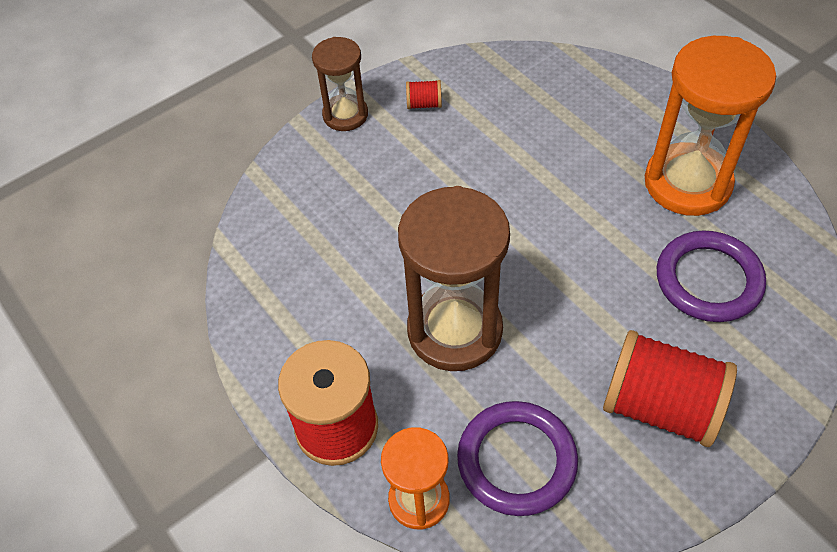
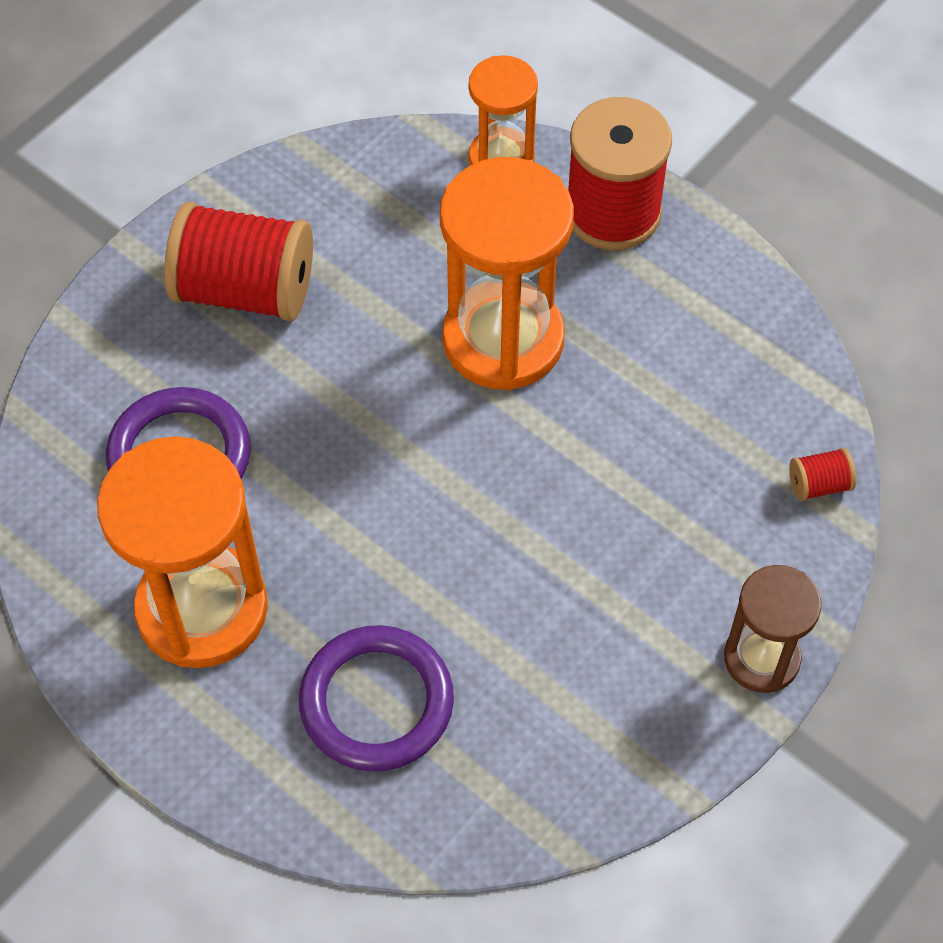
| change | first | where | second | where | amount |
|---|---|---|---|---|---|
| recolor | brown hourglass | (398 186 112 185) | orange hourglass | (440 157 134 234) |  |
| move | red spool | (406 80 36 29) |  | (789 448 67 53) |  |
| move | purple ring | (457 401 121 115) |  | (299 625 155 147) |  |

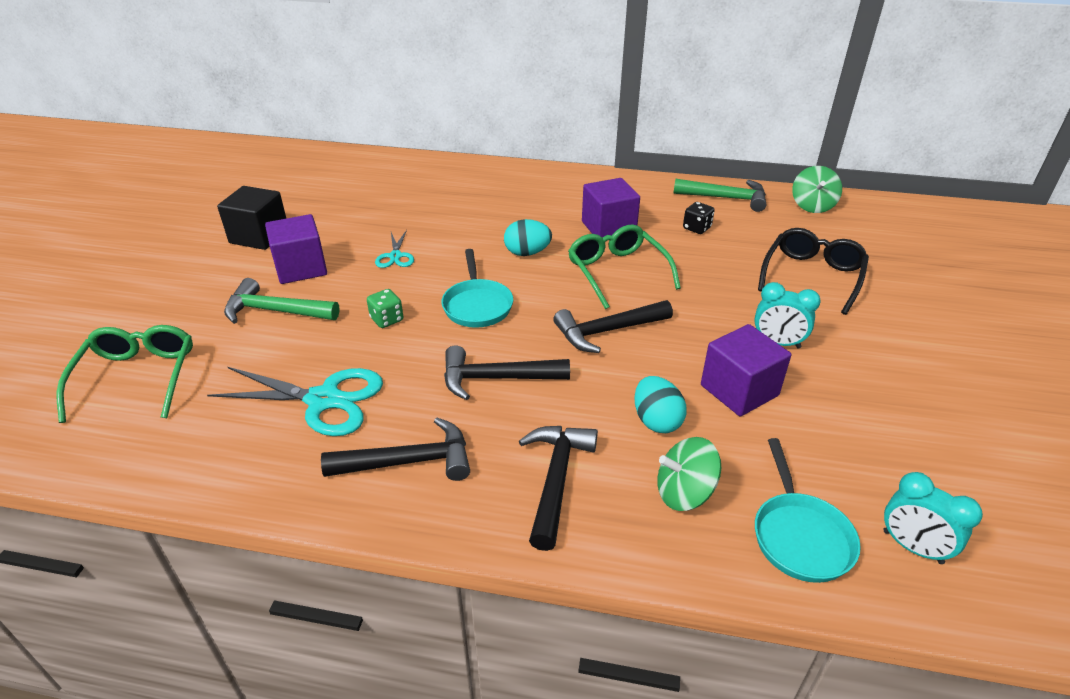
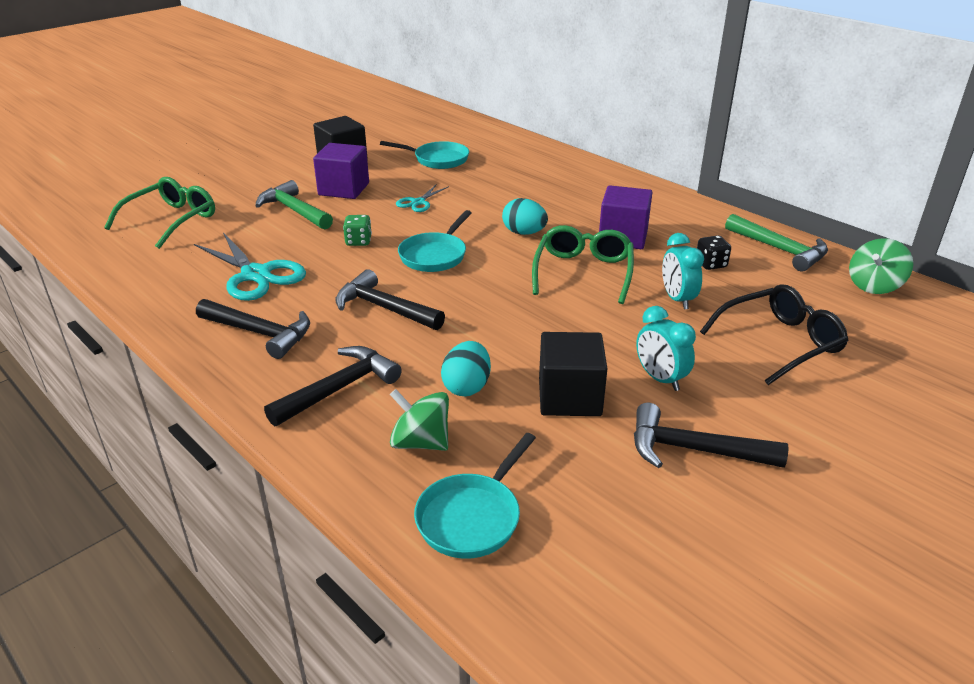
| change | first | where | second | where | amount |
|---|---|---|---|---|---|
| move | black hammer | (553 300 120 53) |  | (634 403 154 65) |  |
| recolor | purple cube | (701 324 90 92) | black cube | (539 332 68 84) |  |
| move | turquoise clock | (884 472 99 92) |  | (662 233 42 77) |  |
| insert |  |  | turquoise pan | (380 141 89 28) |  |

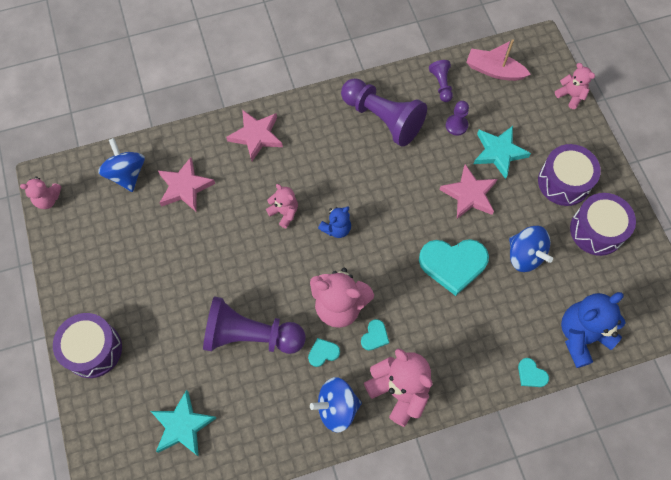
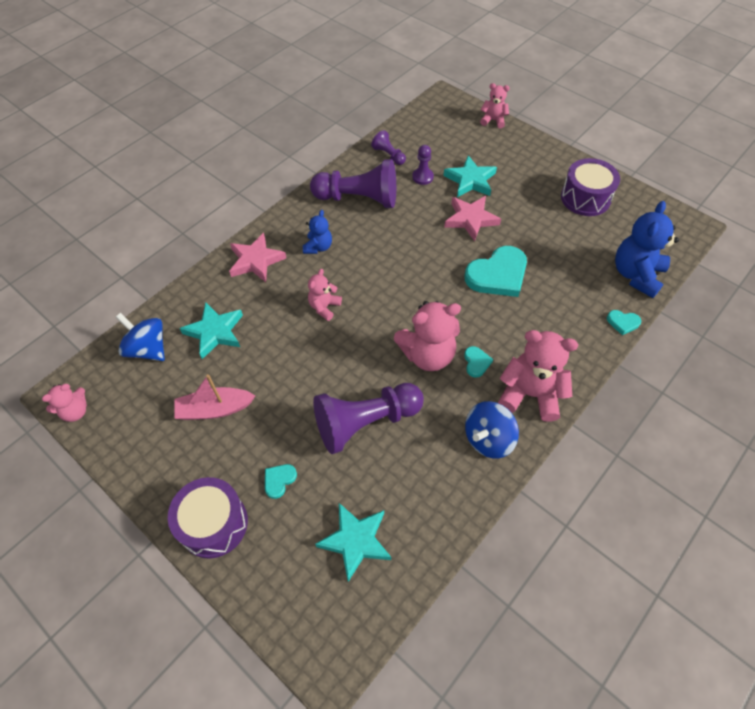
| change | first | where | second | where | amount |
|---|---|---|---|---|---|
| recolor | pink star | (158 157 57 55) | turquoise star | (180 302 63 57) |  |
| rotate | pink teddy bear | (266 184 32 44) |  | (308 269 34 52) | 75 degrees counterclockwise |
| move | turquoise heart | (308 338 32 29) |  | (265 464 32 35) |  |
| move | blue teddy bear | (318 207 33 31) |  | (303 210 29 44) |  |
| move | pink boat | (466 39 65 42) |  | (174 374 81 46) |  |
| delete | blue spinning top | (509 226 44 46) |  |  |  |
| delete | purple drum | (538 144 63 62) |  |  |  |

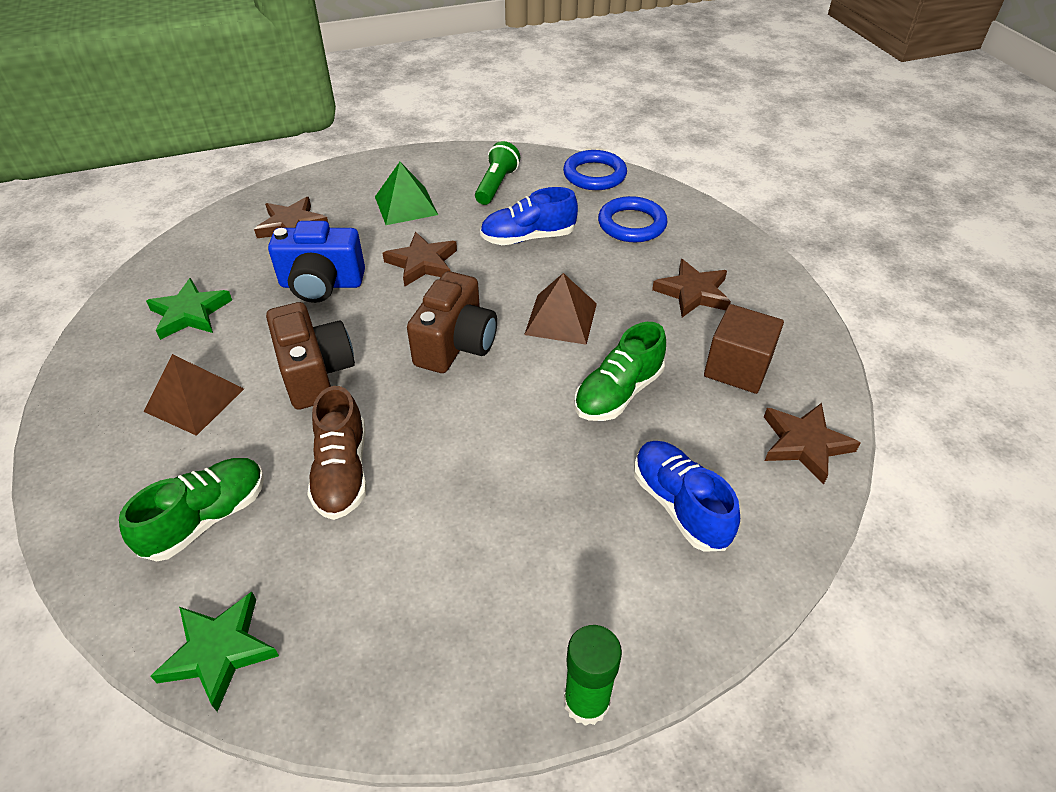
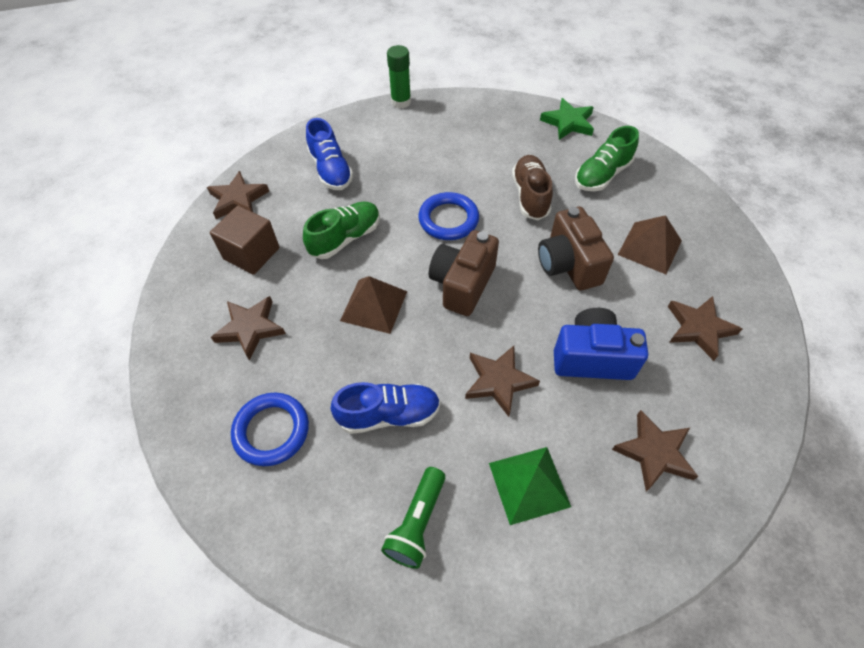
| change | first | where | second | where | amount |
|---|---|---|---|---|---|
| recolor | green star | (146 278 86 62) | brown star | (668 296 74 65) |  |
| move | blue ring | (563 150 64 40) |  | (418 192 61 48) |  |

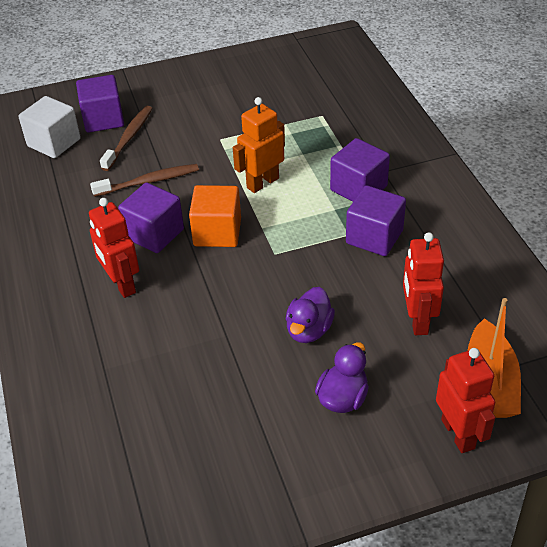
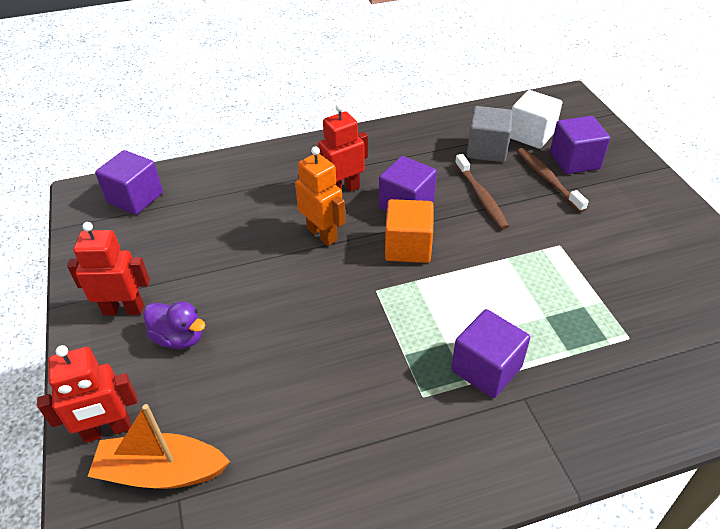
| change | first | where | second | where | amount |
|---|---|---|---|---|---|
| rotate | brown toothbrush | (100 106 53 65) |  | (517 148 72 64) | 135 degrees counterclockwise |
| move | orange robot | (233 97 52 96) |  | (295 146 51 100) |  |
| delete | purple duck | (286 287 49 56) |  |  |  |
| move | purple cube | (346 185 60 71) |  | (95 150 68 65) |  |
| move | red robot | (403 232 41 103) |  | (67 222 83 94) |  |
| insert |  |  | grey cube | (467 106 46 56) |  |

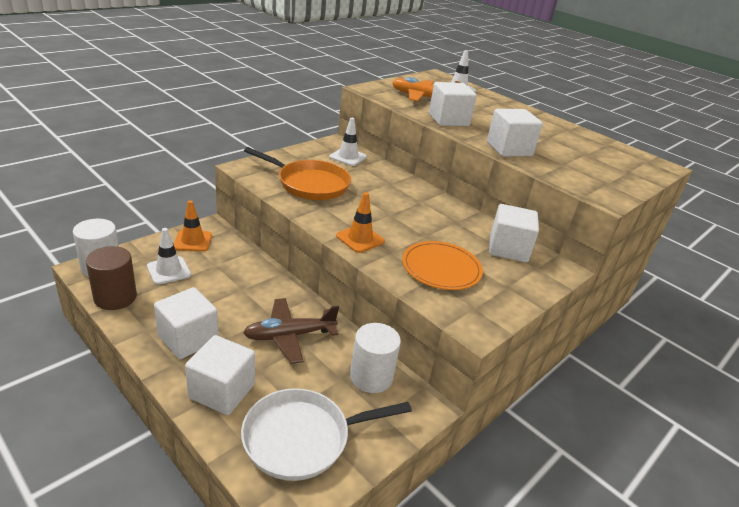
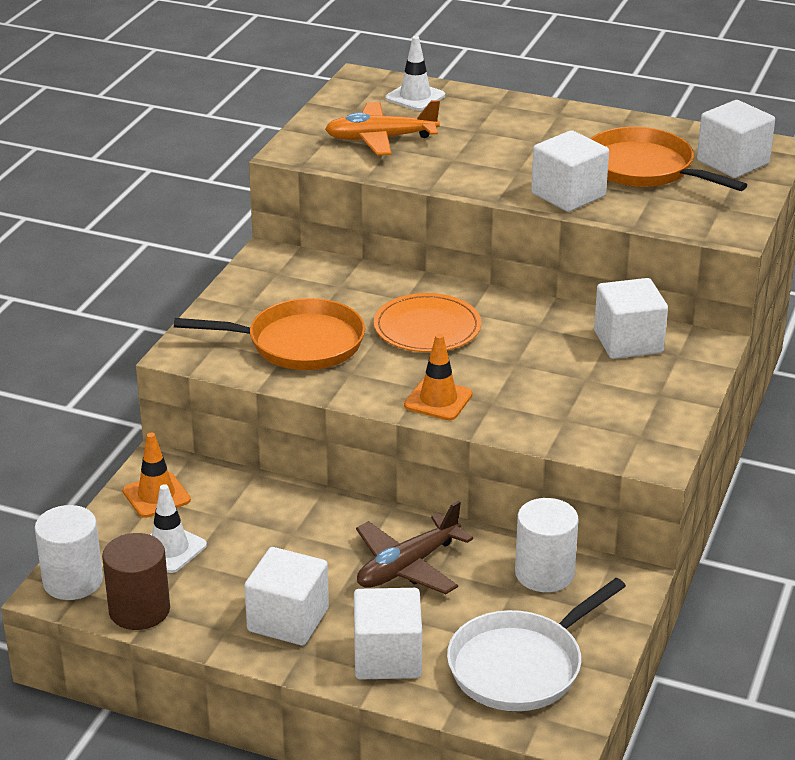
| change | first | where | second | where | amount |
|---|---|---|---|---|---|
| delete | white traffic cone | (329 118 38 48) |  |  |  |
| move | orange plate | (402 241 81 49) |  | (374 293 107 59) |  |
| move | white cube | (429 82 48 44) |  | (697 100 78 78) |  |
| insert |  |  | orange pan | (591 127 156 64) |  |

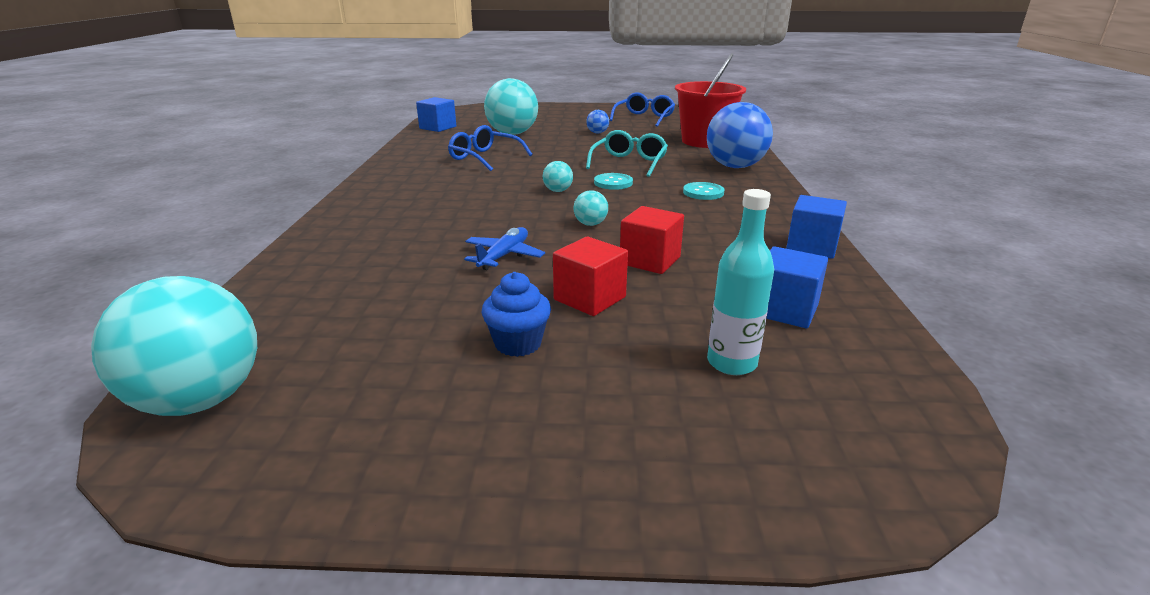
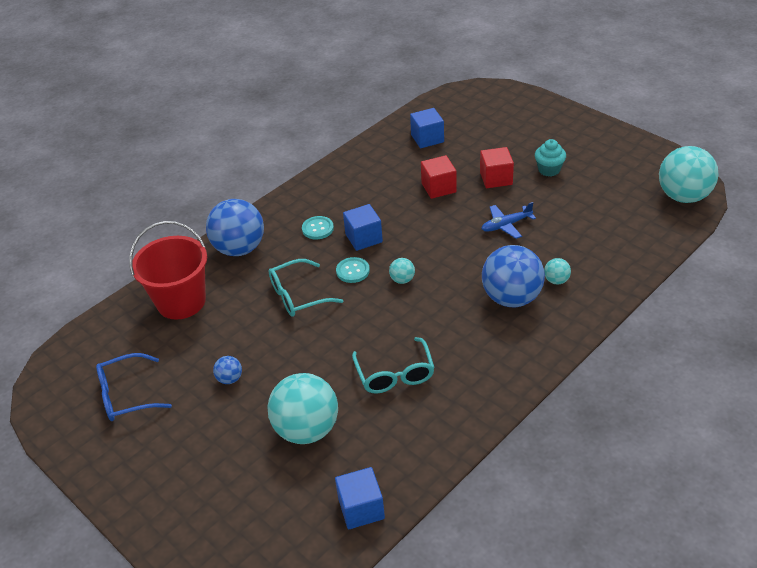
| change | first | where | second | where | amount |
|---|---|---|---|---|---|
| recolor | blue glasses | (448 125 84 46) | turquoise glasses | (352 337 83 56) |  |
| recolor | blue cupcake | (482 272 69 85) | turquoise cupcake | (535 139 31 38) |  |
| move | turquoise ball | (573 190 35 36) |  | (544 258 27 27) |  |
| delete | turquoise bottle | (707 189 67 186) |  |  |  |
| move | blue cube | (786 195 61 64) |  | (343 204 40 47) |  |
| insert |  |  | blue ball | (482 245 63 62) |  |

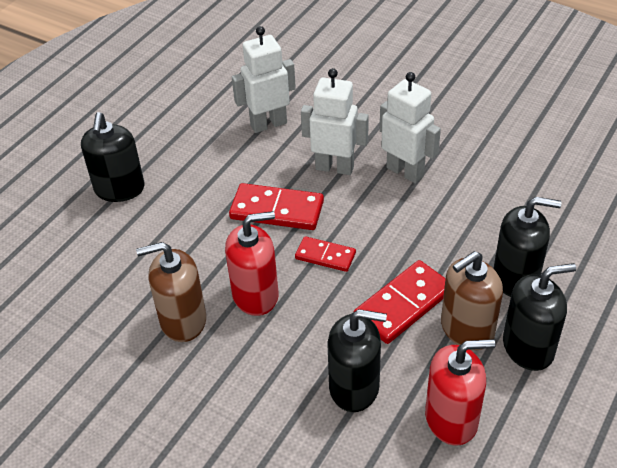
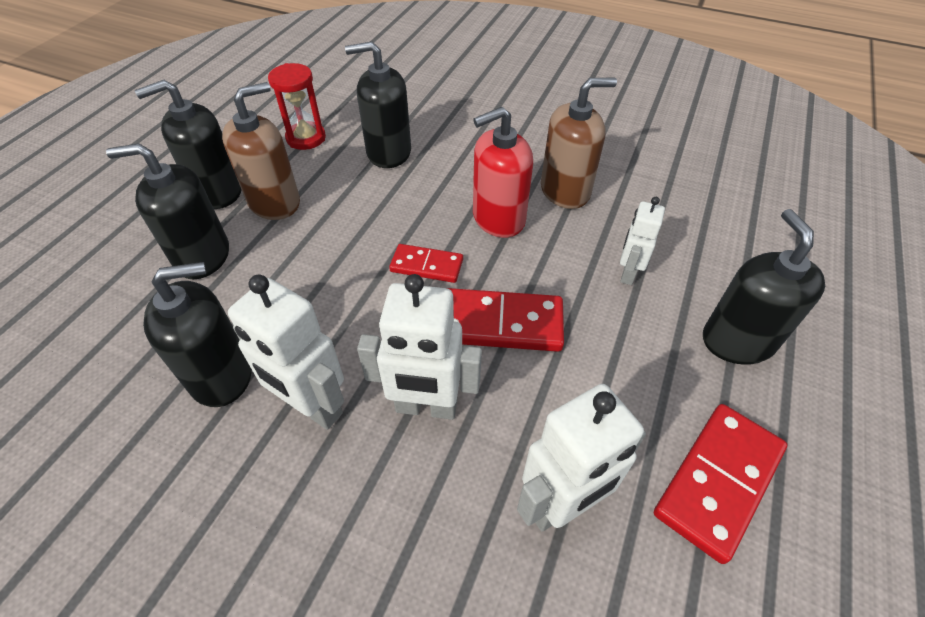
| change | first | where | second | where | amount |
|---|---|---|---|---|---|
| move | red domino | (354 260 92 84) |  | (654 404 134 160) |  |
| replace | red soap dispenser | (425 339 71 107) | red hourglass | (268 63 58 87) |  |
| insert |  |  | black soap dispenser | (143 262 109 145) |  |
| insert |  |  | white robot | (620 197 45 88) |  |

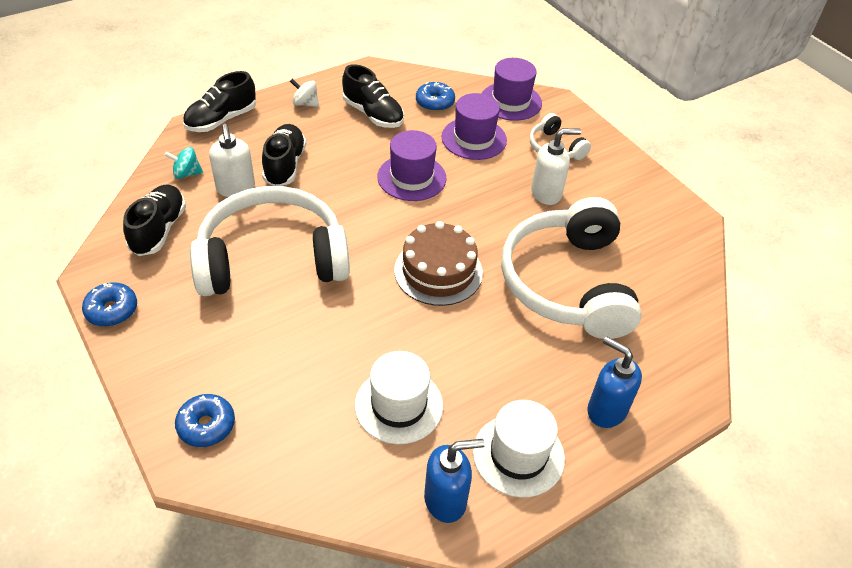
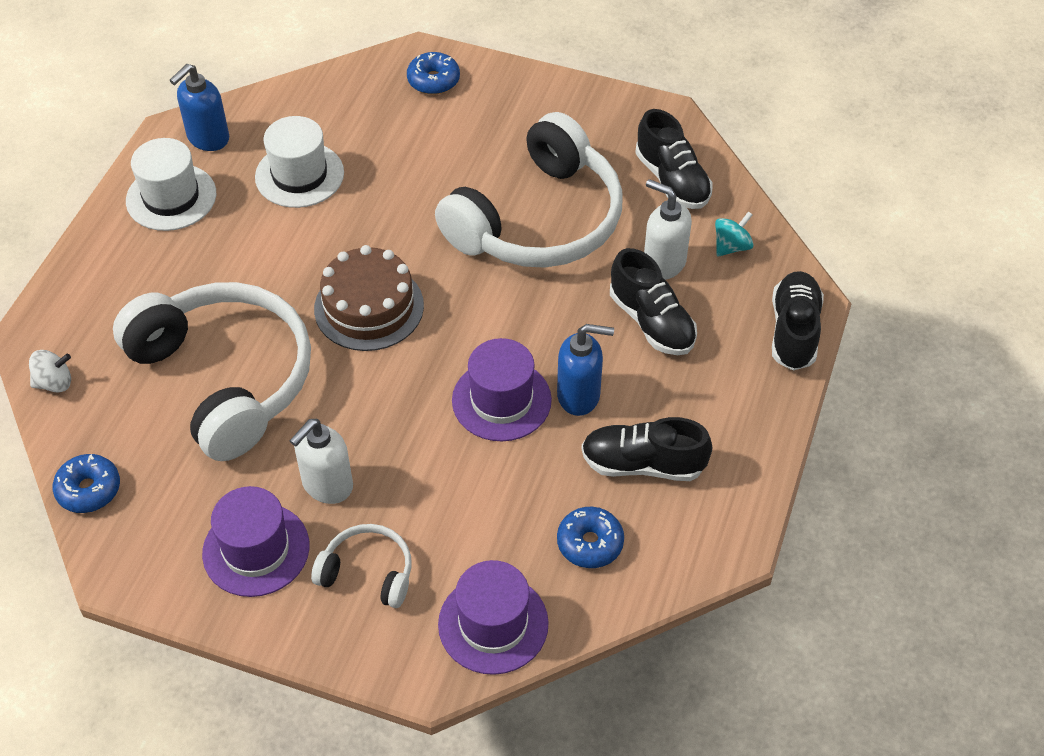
| change | first | where | second | where | amount |
|---|---|---|---|---|---|
| move | blue donut | (82 282 55 45) |  | (53 454 67 59) |  |
| move | white spinning top | (290 79 29 28) |  | (29 350 42 43) |  |
| move | purple hat | (442 93 65 67) |  | (202 486 108 111) |  |
| move | blue soap dispenser | (587 336 55 92) |  | (557 324 57 92) |  |

